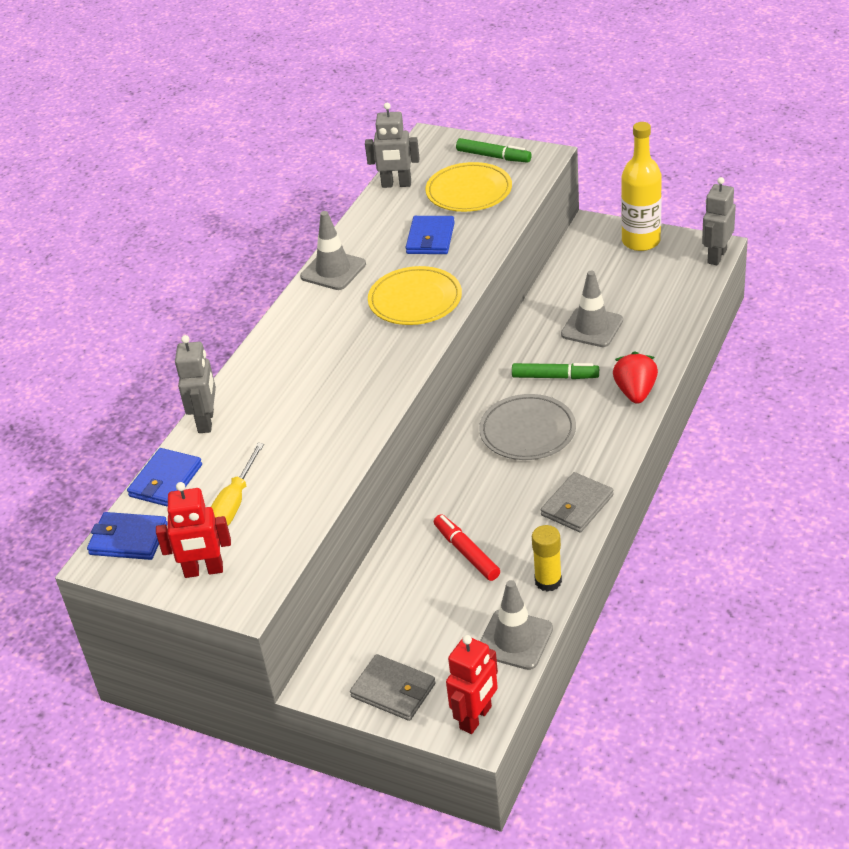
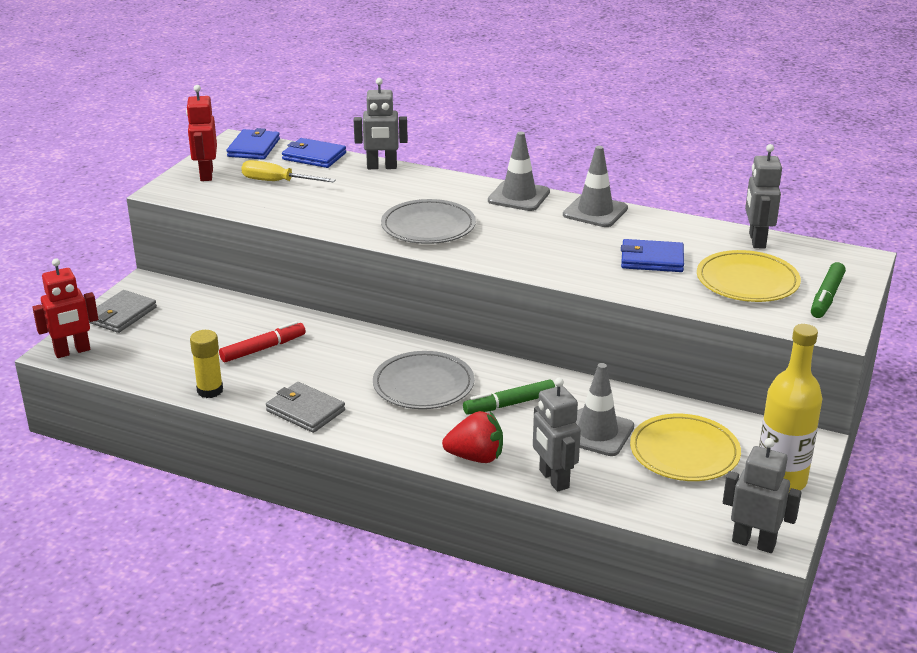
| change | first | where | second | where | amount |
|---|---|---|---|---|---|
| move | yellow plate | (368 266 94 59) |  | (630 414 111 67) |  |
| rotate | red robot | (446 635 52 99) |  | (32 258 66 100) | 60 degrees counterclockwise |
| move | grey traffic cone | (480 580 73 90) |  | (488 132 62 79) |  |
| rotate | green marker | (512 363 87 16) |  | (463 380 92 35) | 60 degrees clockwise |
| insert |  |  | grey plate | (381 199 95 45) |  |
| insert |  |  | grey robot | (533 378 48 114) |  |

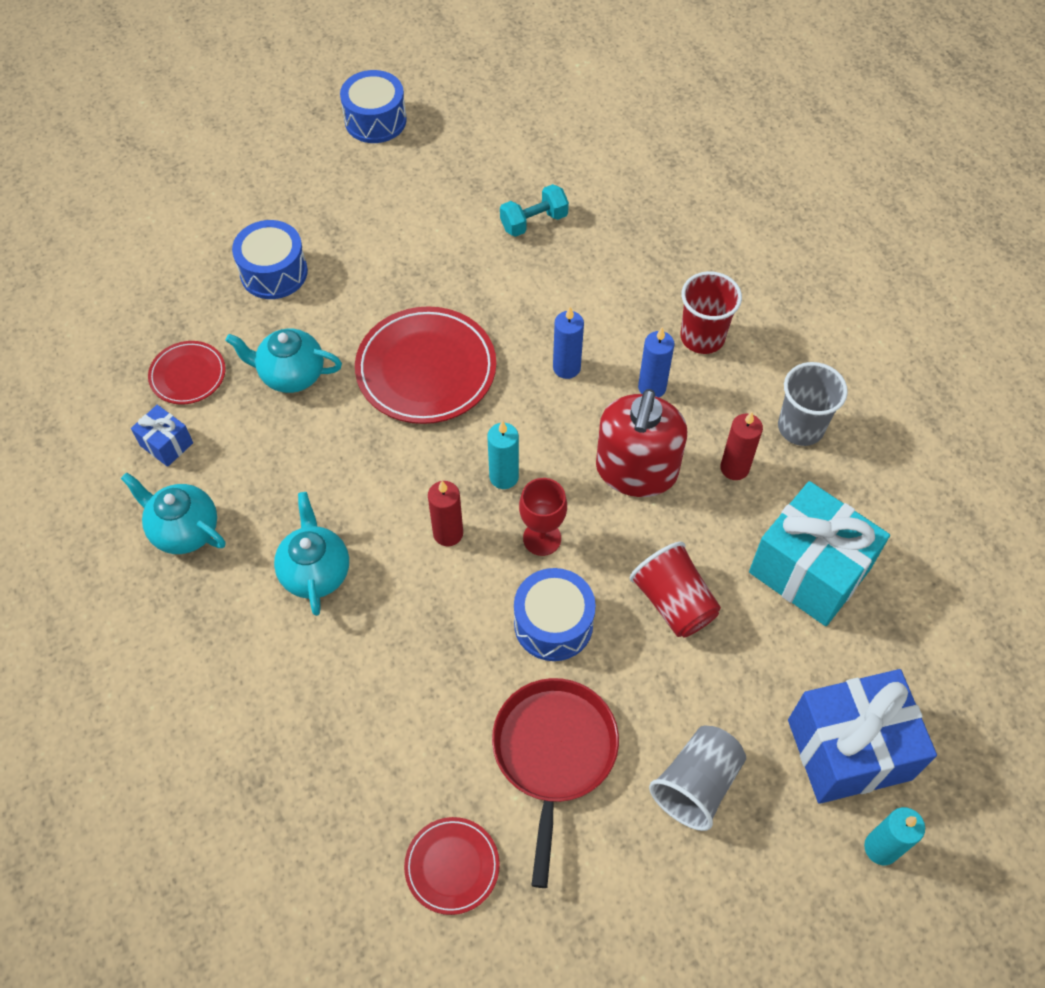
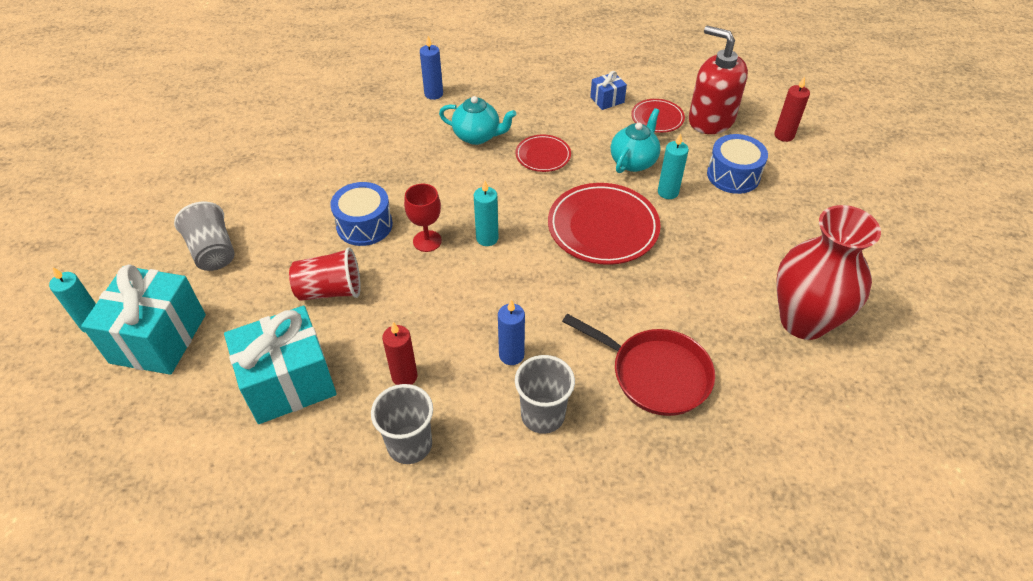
| change | first | where | second | where | amount |
|---|---|---|---|---|---|
| delete | turquoise teapot | (121 472 104 82) |  |  |  |
| delete | blue drum | (340 70 67 73) |  |  |  |
| move | red plate | (404 817 96 98) |  | (516 135 55 37) |  |
| move | red candle | (428 481 35 65) |  | (774 76 36 66) |  |
| move | red pan | (492 678 127 210) |  | (562 314 153 102) |  |
| delete | turquoise dumbbell | (500 184 69 53) |  |  |  |
| move | blue candle | (553 307 31 72) |  | (420 36 23 64) |  |
| move | red soap dispenser | (596 389 91 108) |  | (689 26 59 108) |  |
| recolor | red cup | (681 271 61 83) | grey cup | (515 355 60 79) |  |
| recolor | blue gift | (788 669 149 135) | turquoise gift | (81 264 125 111) |  |
| insert |  |  | turquoise candle | (658 133 31 66) |  |
| insert |  |  | red vase | (776 205 105 135) |  |

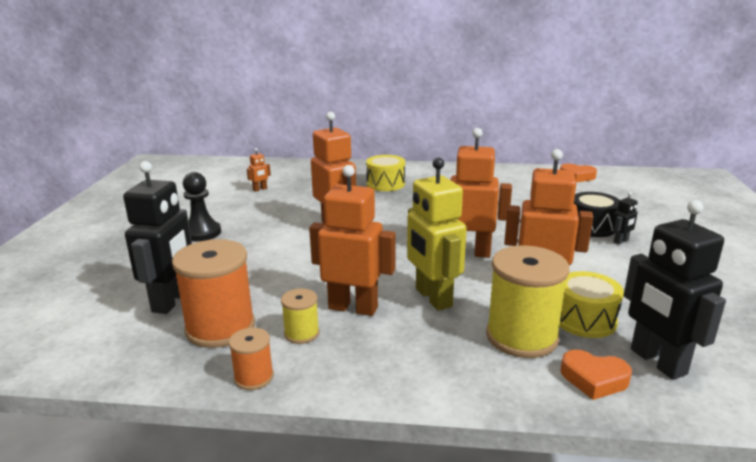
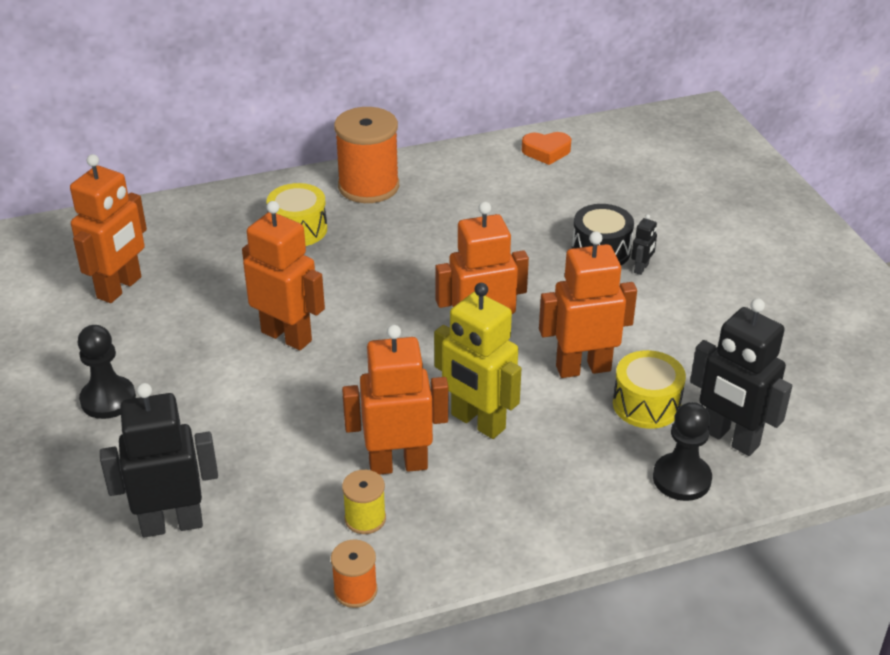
| change | first | where | second | where | amount |
|---|---|---|---|---|---|
| rotate | black robot | (123 161 69 153) |  | (100 383 118 155) | 90 degrees counterclockwise |
| move | orange spool | (172 239 83 109) |  | (334 107 65 96) |  |
| resize | orange robot | (247 148 24 44) |  | (70 154 77 149) | x2.33 |
| delete | yellow spool | (486 245 84 113) |  |  |  |
| replace | orange heart | (561 350 71 50) | black pawn | (653 402 59 99) |  |

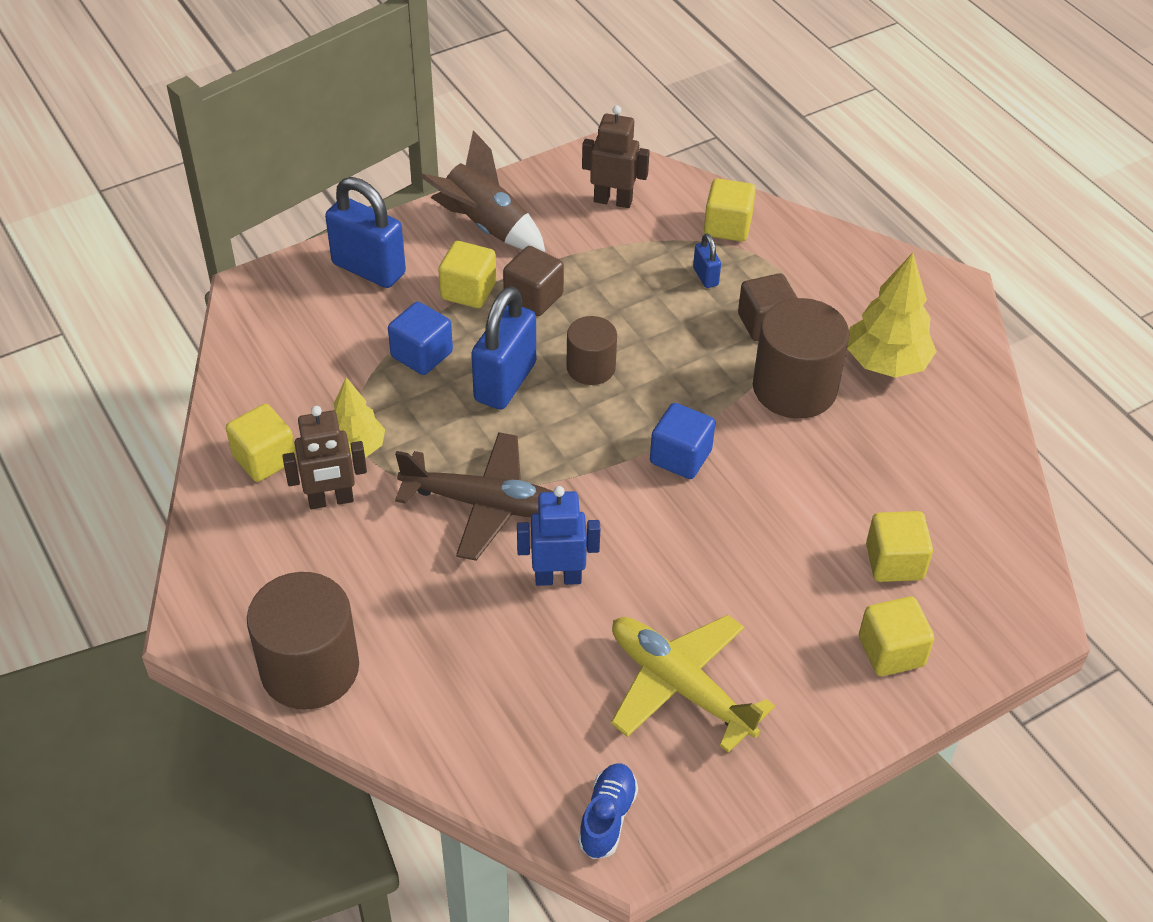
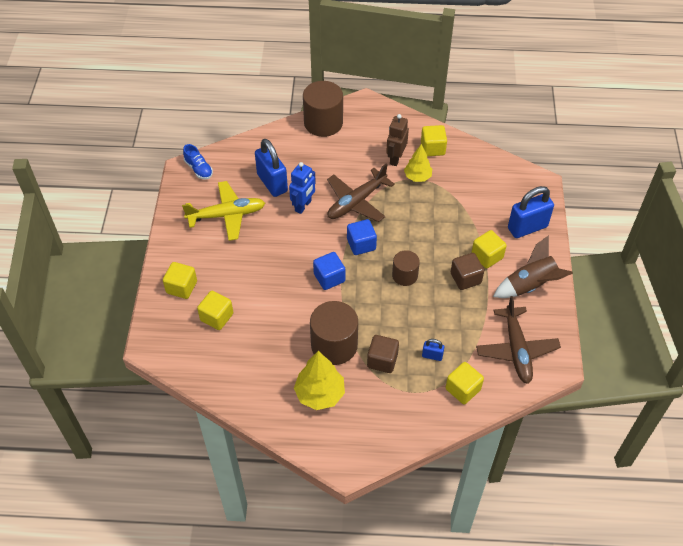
| change | first | where | second | where | amount |
|---|---|---|---|---|---|
| move | blue cube | (388 302 65 73) |  | (347 219 30 36) |  |
| move | blue padlock | (471 287 65 123) |  | (255 139 33 58) |  |
| replace | brown robot | (582 105 68 103) | brown plane | (476 296 85 88) |  |

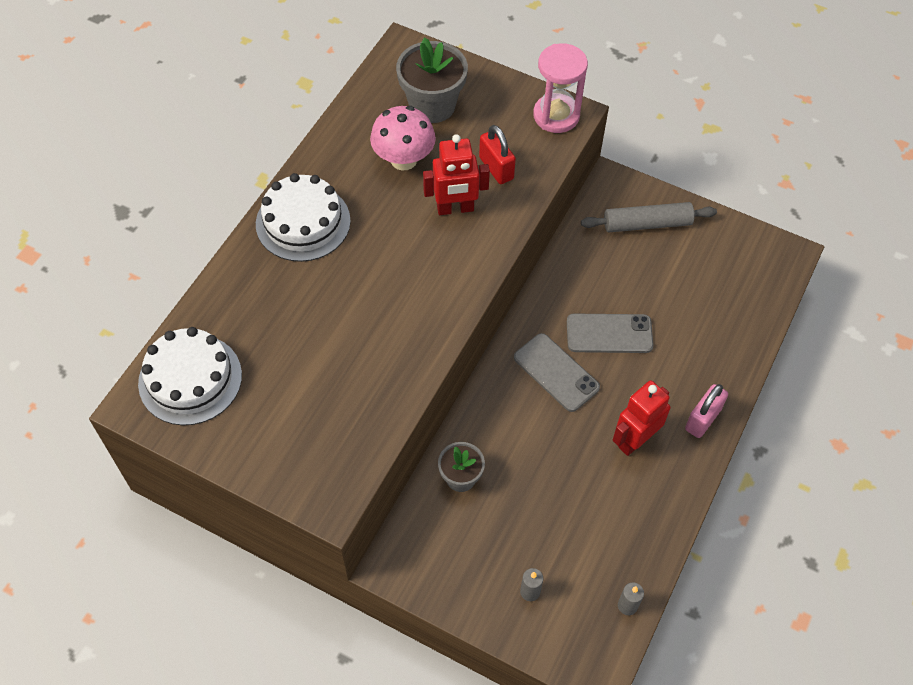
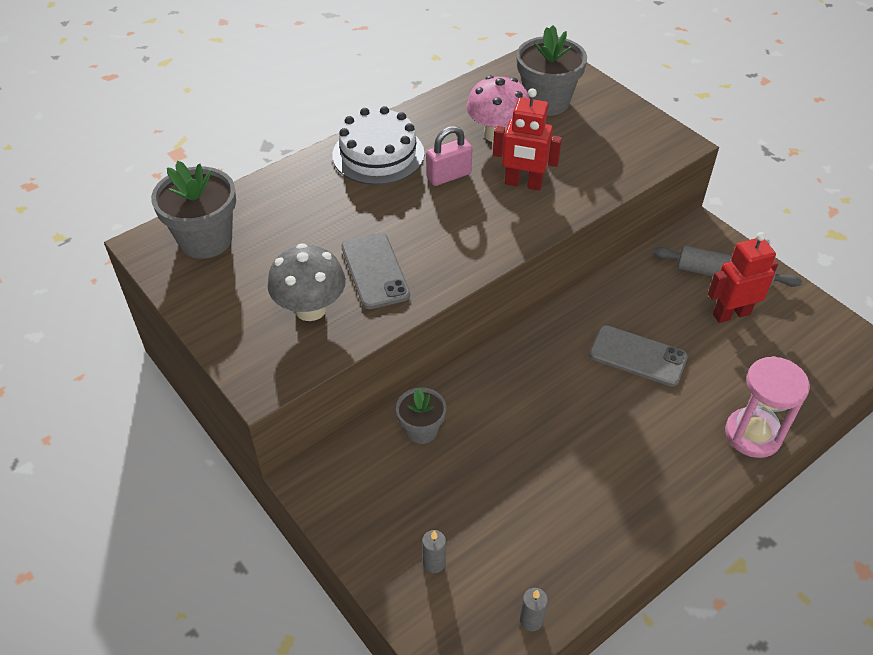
| change | first | where | second | where | amount |
|---|---|---|---|---|---|
| replace | white cake | (138 327 104 98) | grey flower pot | (151 161 85 98) |  |
| delete | red padlock | (479 125 37 59) |  |  |  |
| move | grey phone | (514 333 86 79) |  | (341 233 69 76) |  |
| move | pink hourglass | (533 43 55 90) |  | (725 356 85 102) |  |
| move | red robot | (612 380 58 76) |  | (708 232 70 91) |  |
| move | pink padlock | (685 384 43 54) |  | (426 126 46 60) |  |
| insert |  |  | grey mushroom | (267 243 79 78) |  |

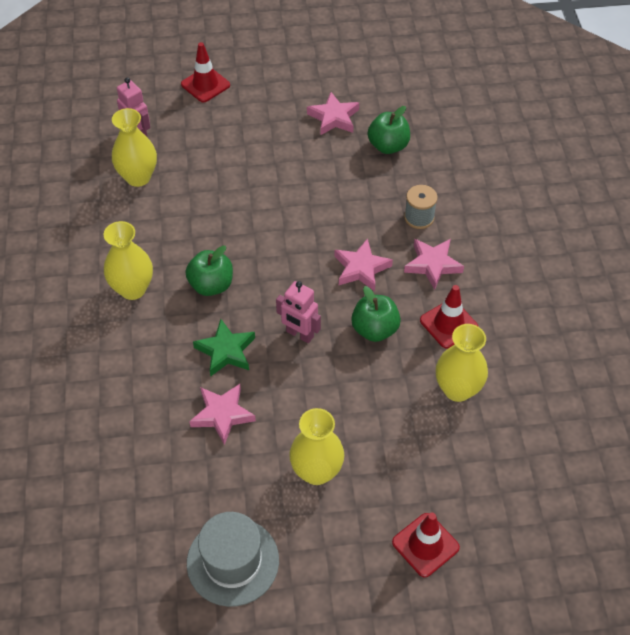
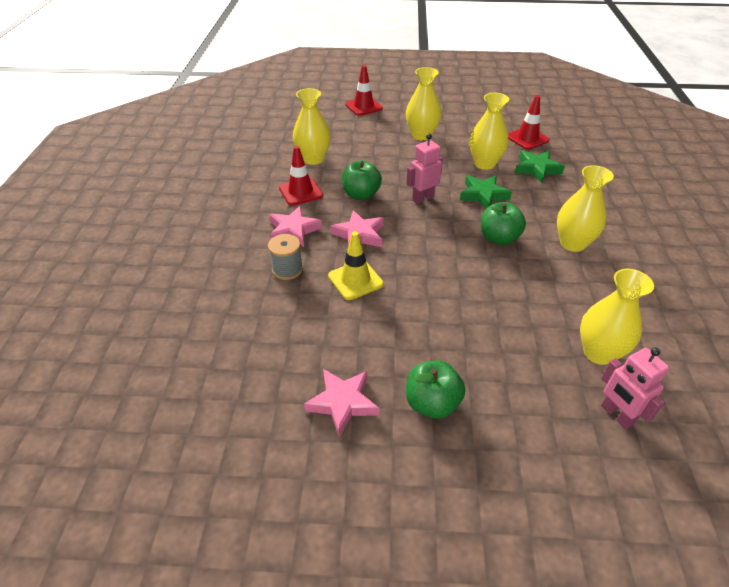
| change | first | where | second | where | amount |
|---|---|---|---|---|---|
| move | red traffic cone | (181 42 49 60) |  | (508 95 42 55) |  |
| delete | grey hat | (187 512 92 95) |  |  |  |
| replace | pink star | (189 384 67 61) | yellow vase | (470 93 39 77) |  |
| rotate | pink robot | (276 281 45 62) |  | (406 134 37 70) | 75 degrees counterclockwise |
| move | green apple | (368 106 42 48) |  | (406 360 59 59) |  |
| insert |  |  | yellow traffic cone | (328 231 56 69) |  |
| insert |  |  | green star | (515 150 50 33) |  |

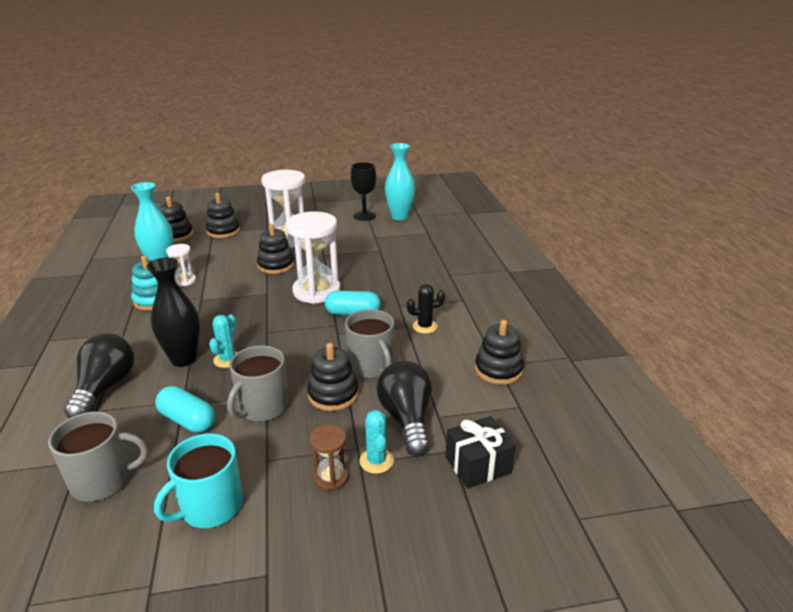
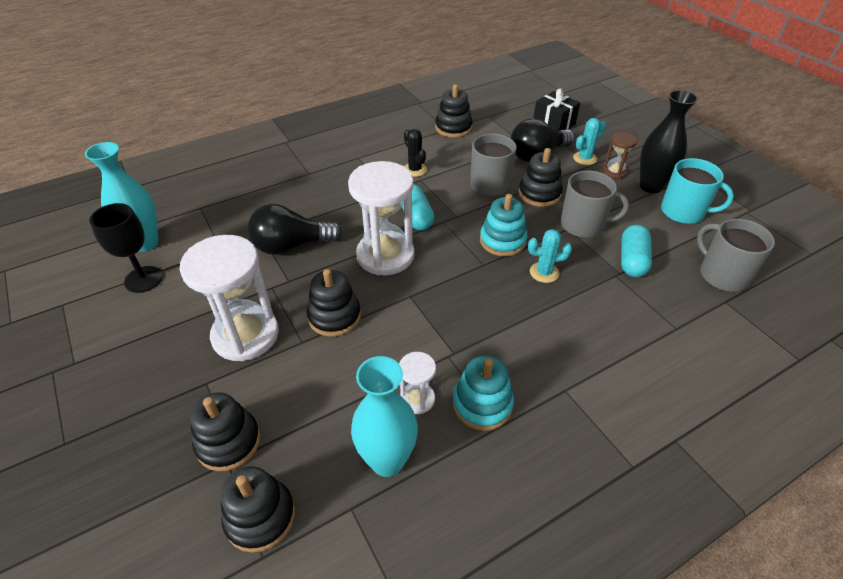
| change | first | where | second | where | amount |
|---|---|---|---|---|---|
| move | black light bulb | (64 333 70 85) |  | (247 204 95 51) |  |
| move | black vase | (147 257 53 110) |  | (640 90 58 103) |  |
| insert |  |  | turquoise stacking toy | (480 194 48 63) |  |

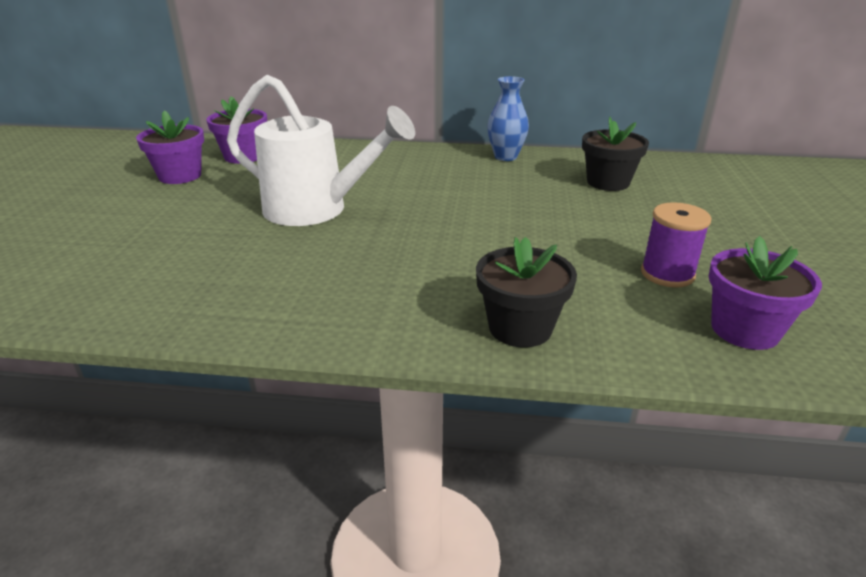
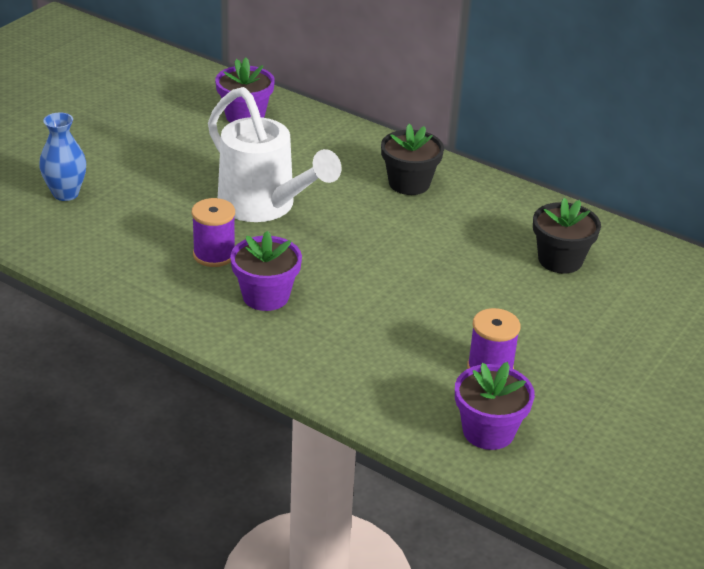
| change | first | where | second | where | amount |
|---|---|---|---|---|---|
| move | purple flower pot | (136 110 68 74) |  | (230 231 72 80) |  |
| move | black flower pot | (476 237 101 111) |  | (381 124 63 71) |  |
| move | blue vase | (487 76 42 85) |  | (39 113 47 88) |  |
| insert |  |  | purple spool | (192 198 43 69) |  |

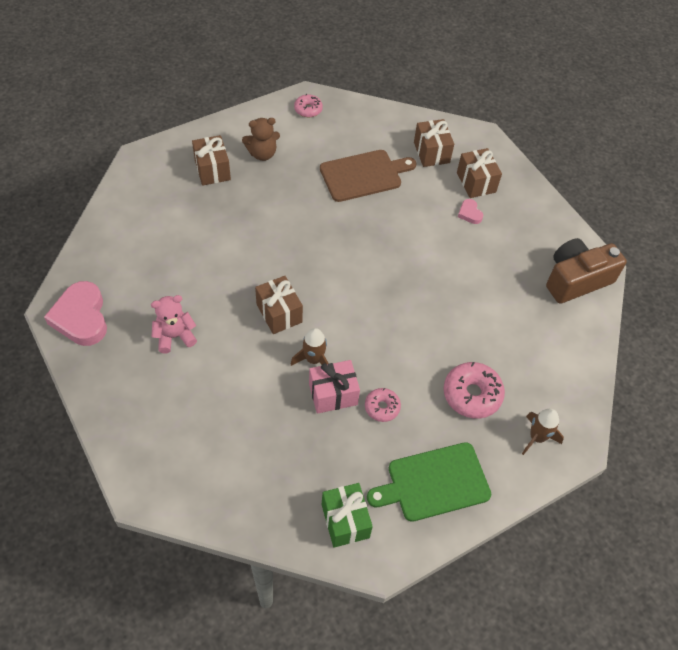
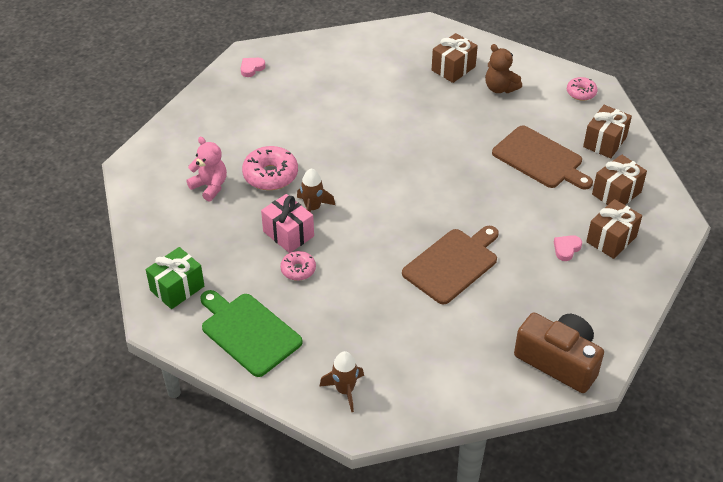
| change | first | where | second | where | amount |
|---|---|---|---|---|---|
| resize | pink heart | (44 281 63 65) |  | (241 58 25 19) | x0.46 |
| move | pink teddy bear | (151 295 46 59) |  | (187 137 40 64) |  |
| move | brown gift | (255 276 48 58) |  | (583 105 49 53) |  |
| move | pink donut | (444 362 61 57) |  | (242 146 56 44) |  |
| insert |  |  | brown cutting board | (402 226 97 79) |  |

